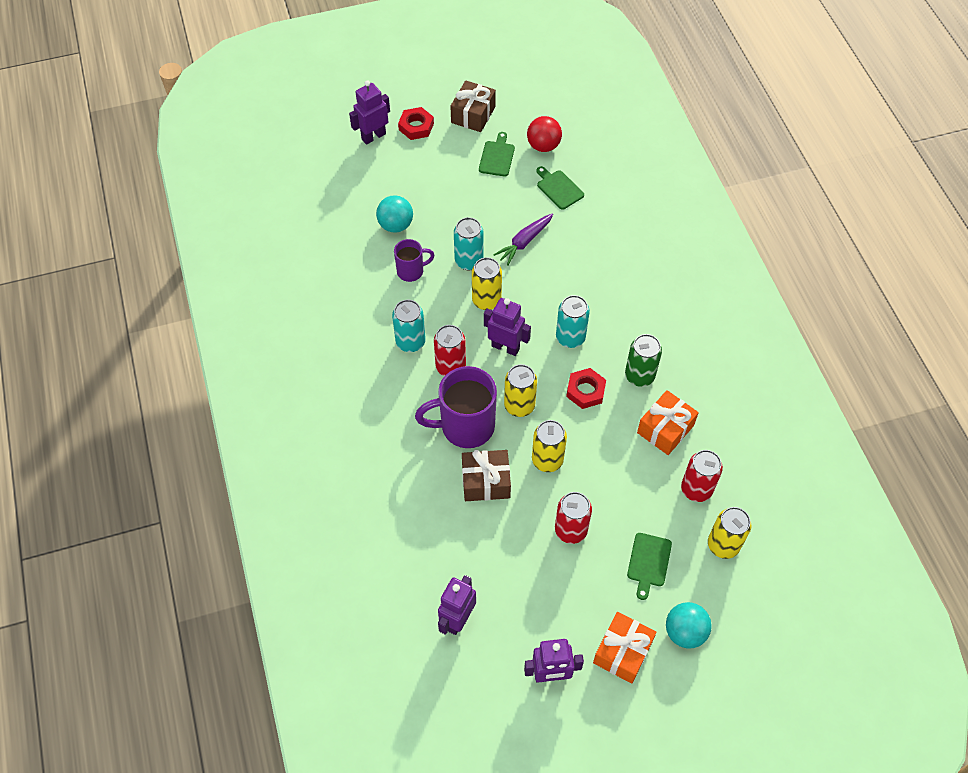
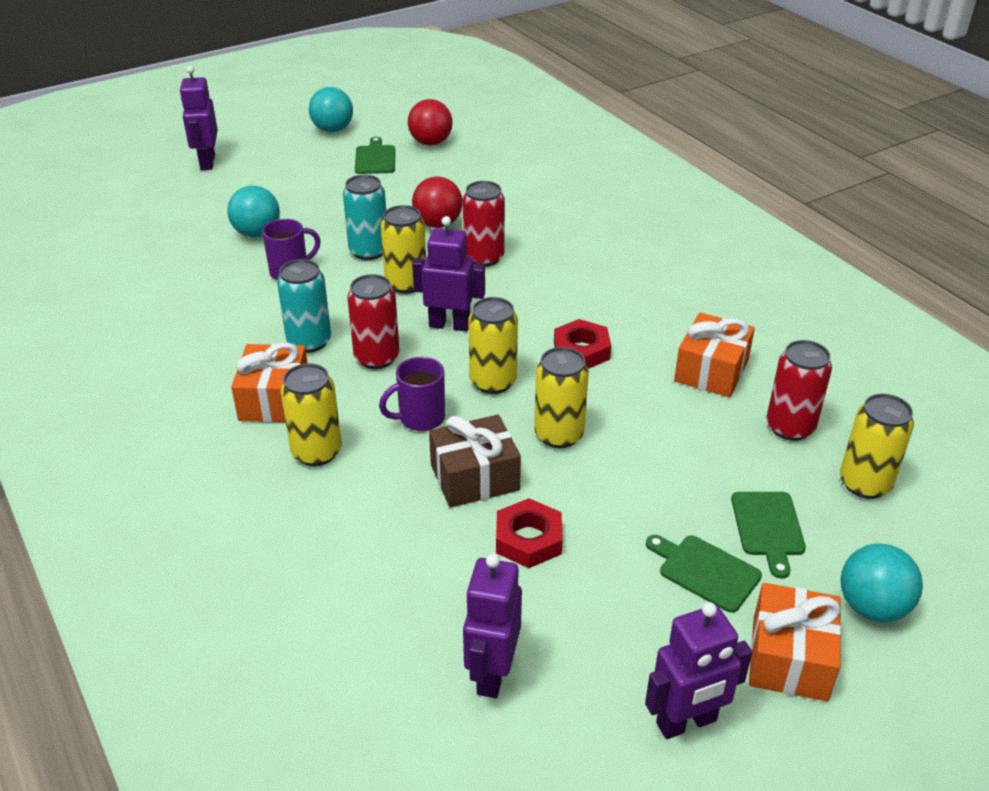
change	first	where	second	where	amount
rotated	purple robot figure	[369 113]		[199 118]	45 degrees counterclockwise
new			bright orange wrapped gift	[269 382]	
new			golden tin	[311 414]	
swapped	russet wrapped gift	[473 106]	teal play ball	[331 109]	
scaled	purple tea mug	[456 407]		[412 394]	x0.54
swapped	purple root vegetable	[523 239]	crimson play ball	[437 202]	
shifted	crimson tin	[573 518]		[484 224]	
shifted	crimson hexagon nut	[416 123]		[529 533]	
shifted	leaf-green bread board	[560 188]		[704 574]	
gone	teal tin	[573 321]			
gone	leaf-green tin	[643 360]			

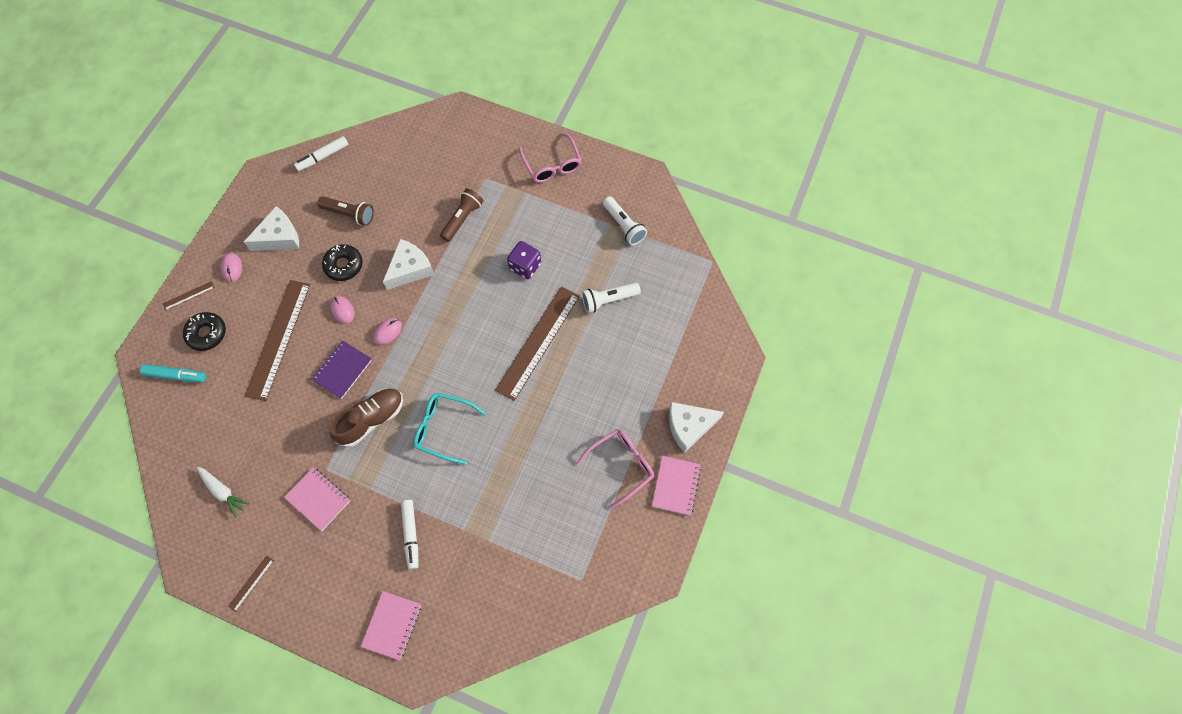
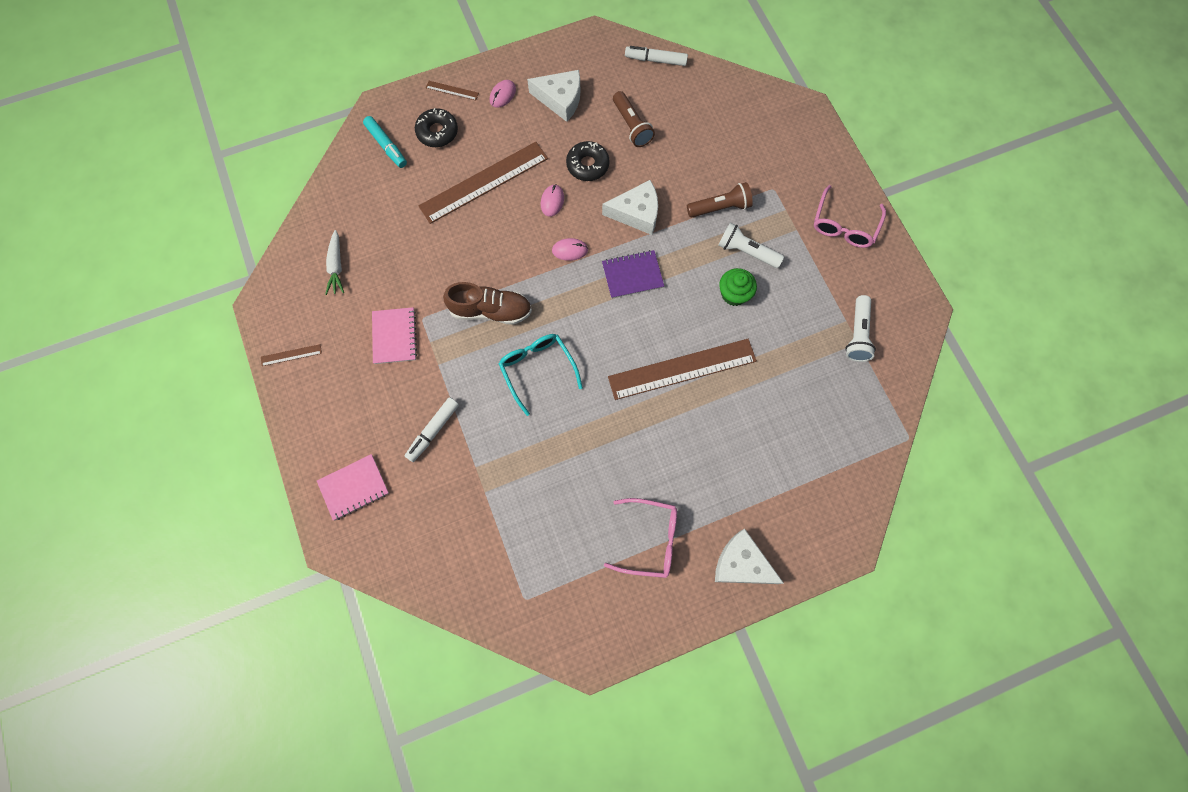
change	first	where	second	where	amount
shifted	purple notepad	[341 369]		[633 274]	
shifted	snow-white torch	[611 298]		[751 245]	
swapped	purple die	[524 260]	leaf-green muffin	[738 287]	
gone	rosy notepad	[676 485]			

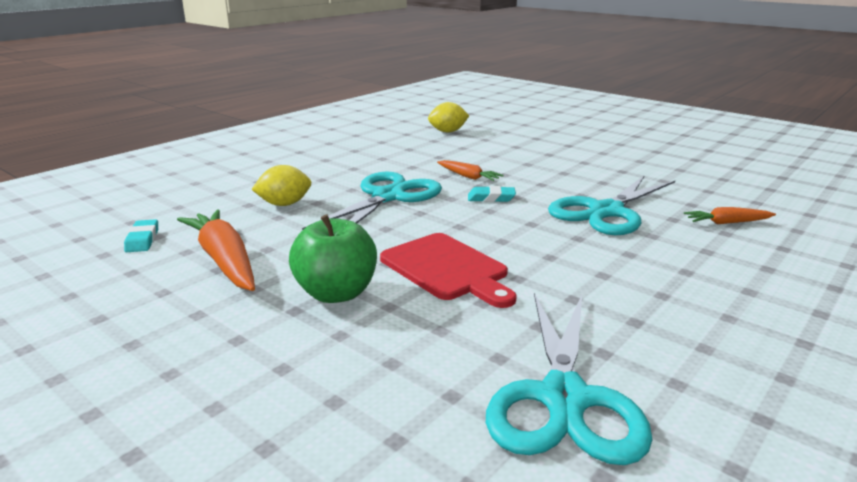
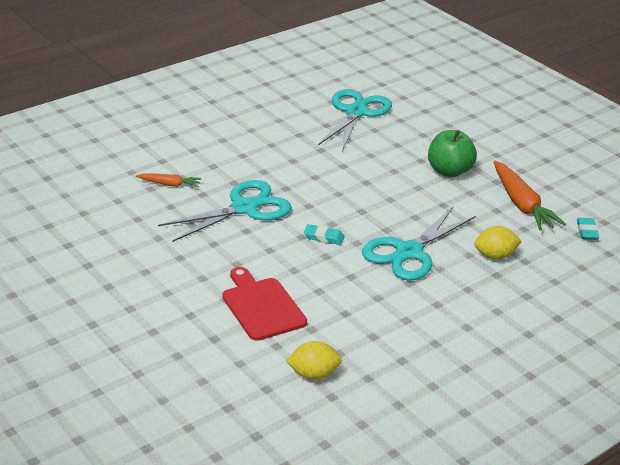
change	first	where	second	where	amount
shifted	crimson bread board	[448 270]		[265 304]	
gone	bright orange root vegetable	[470 170]			

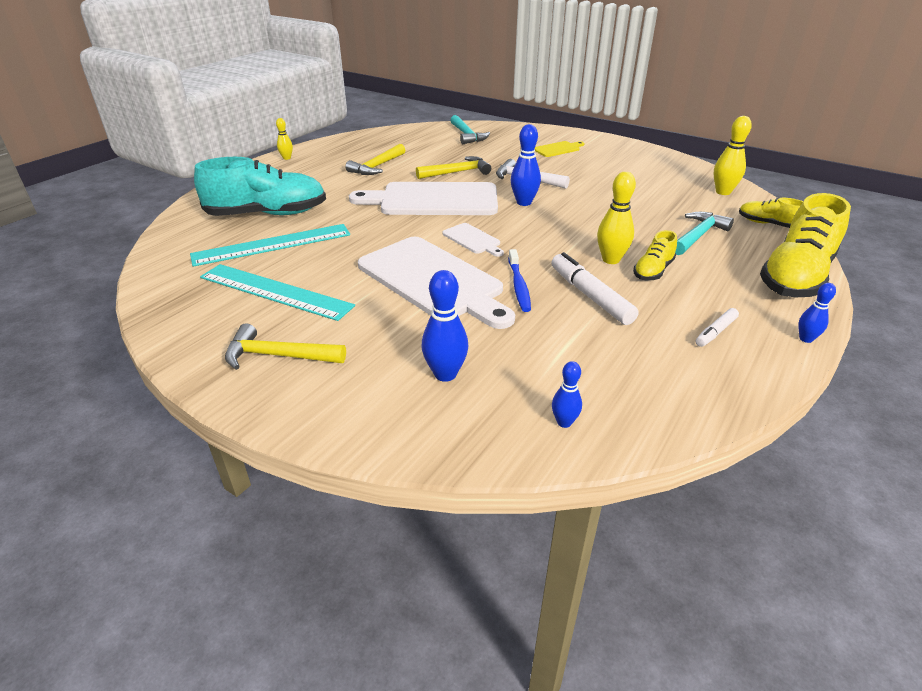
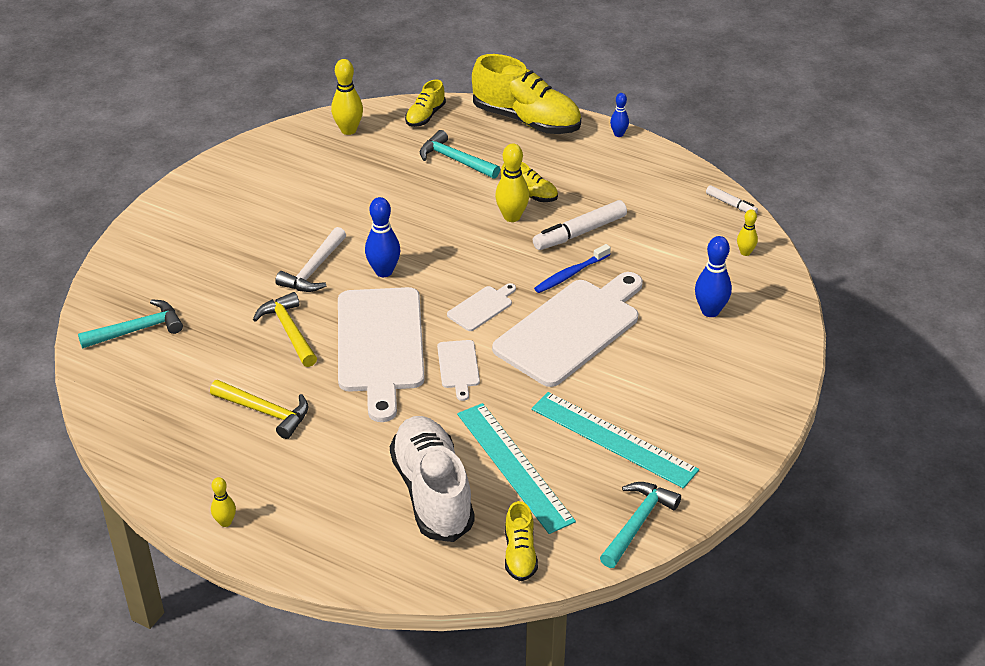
change	first	where	second	where	amount
repainted	teal sneaker	[260 186]	snow-white sneaker	[432 479]	
new			snow-white bread board	[458 370]	
new			golden sneaker	[521 541]	
rotated	teal ruler	[277 292]		[615 440]	75 degrees counterclockwise
rotated	royal blue tooth brush	[519 280]		[572 268]	150 degrees clockwise
new			teal hammer	[640 525]	
shifted	snow-white marker	[717 327]		[732 199]	
repainted	royal blue tenpin	[567 394]	golden tenpin	[747 232]	
gone	golden hammer	[285 346]			
gone	golden bread board	[559 149]			

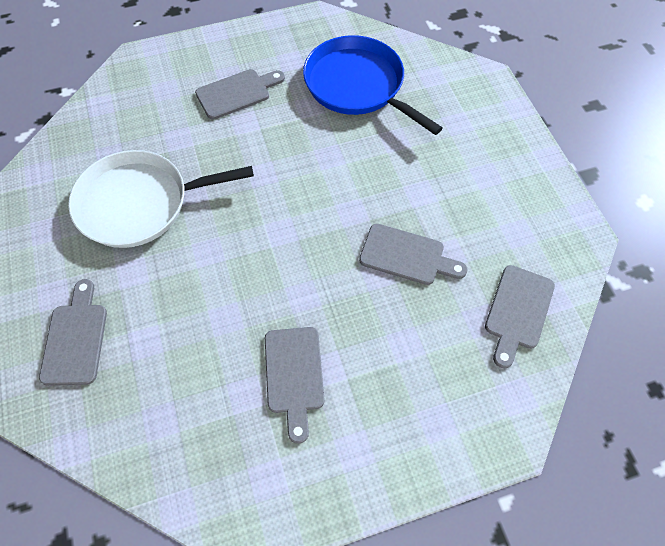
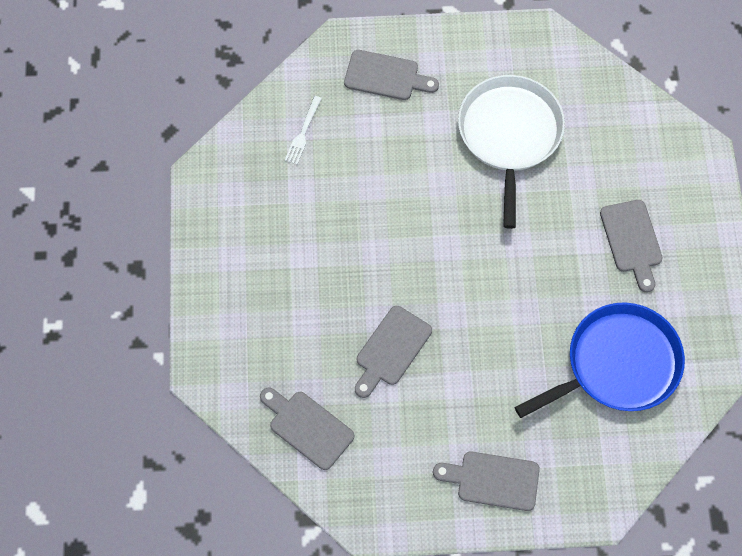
change	first	where	second	where	amount
new			snow-white table fork	[303 130]	
shifted	grey bread board	[295 385]		[486 481]	

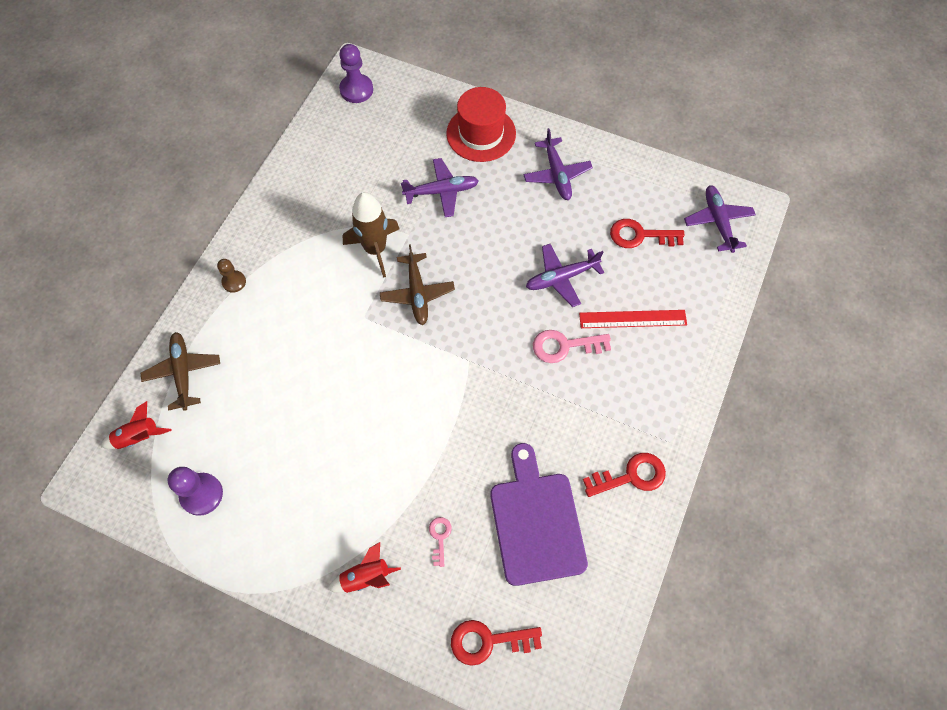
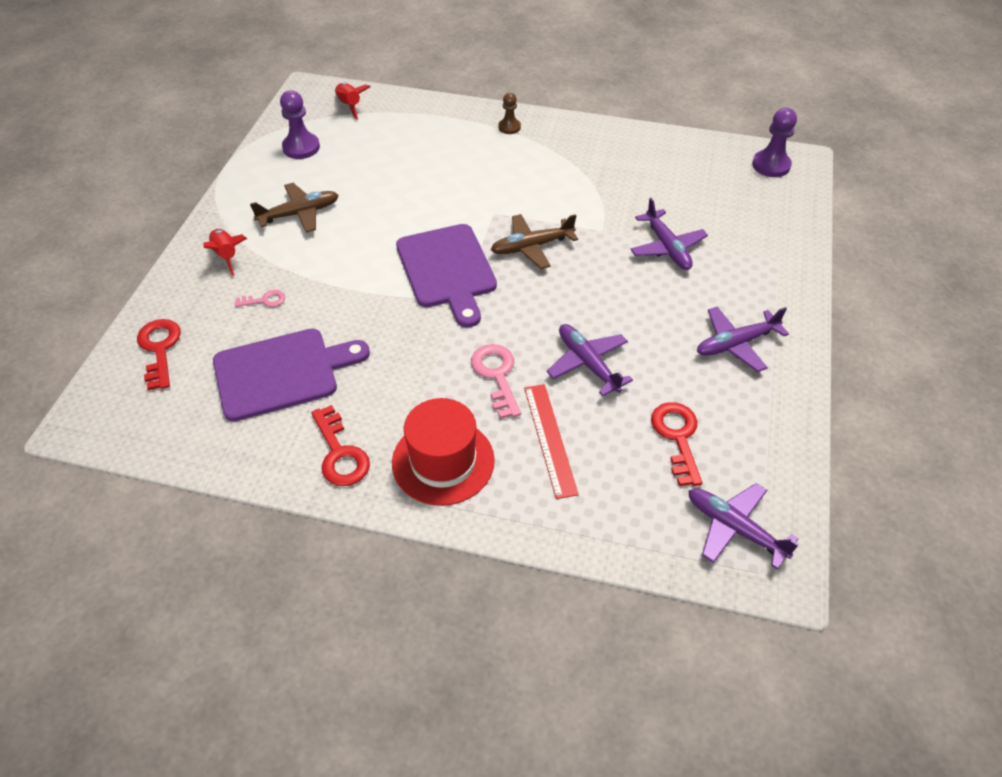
change	first	where	second	where	amount
shifted	russet toy plane	[180 371]		[294 208]	
shifted	crimson tall hat	[481 124]		[443 452]	
new			purple bread board	[446 276]	
rotated	purple toy plane	[720 219]		[743 526]	120 degrees counterclockwise
gone	russet rocket	[371 235]			

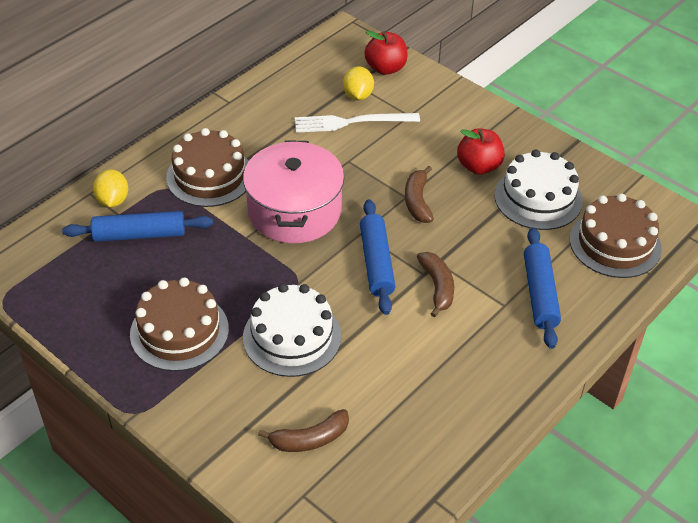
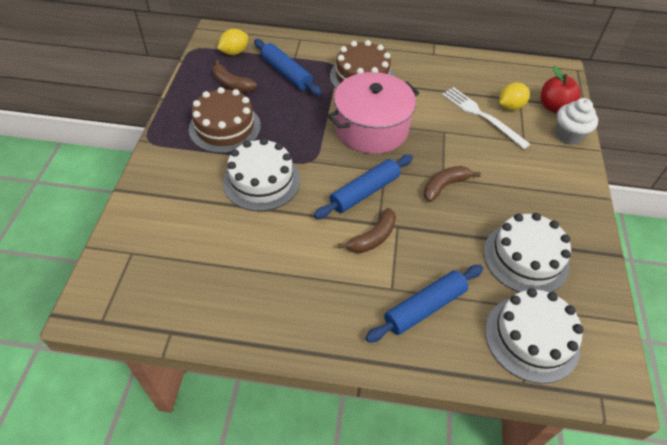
change	first	where	second	where	amount
shifted	russet banana fruit	[303 430]		[234 76]	
shifted	golden citrus fruit	[110 188]		[233 42]	
repainted	russet cake	[616 236]	snow-white cake	[534 336]	
new			snow-white muffin	[576 121]	
gone	crimson toy apple	[481 151]			

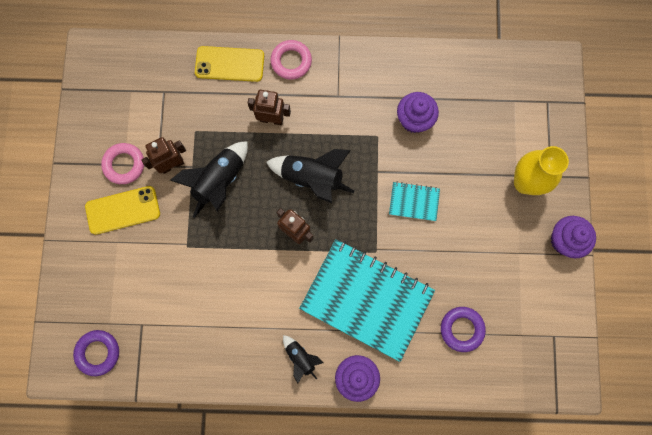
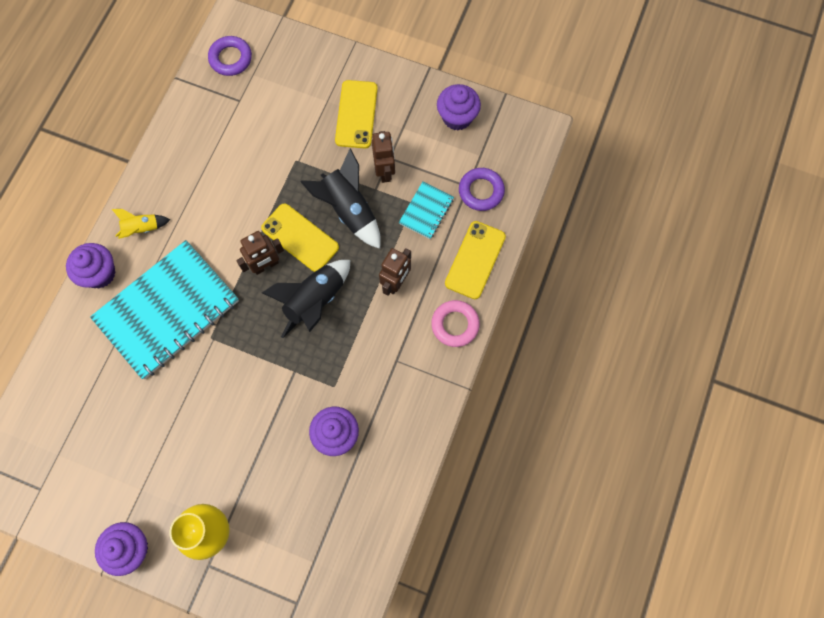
change	first	where	second	where	amount
repainted	black rocket	[303 359]	golden rocket	[141 224]	
new			golden mobile phone	[300 237]	
shifted	teal notepad	[414 201]		[426 210]	
new			purple muffin	[459 107]	
shifted	purple torus	[463 329]		[482 189]	
gone	rosy torus	[122 163]			

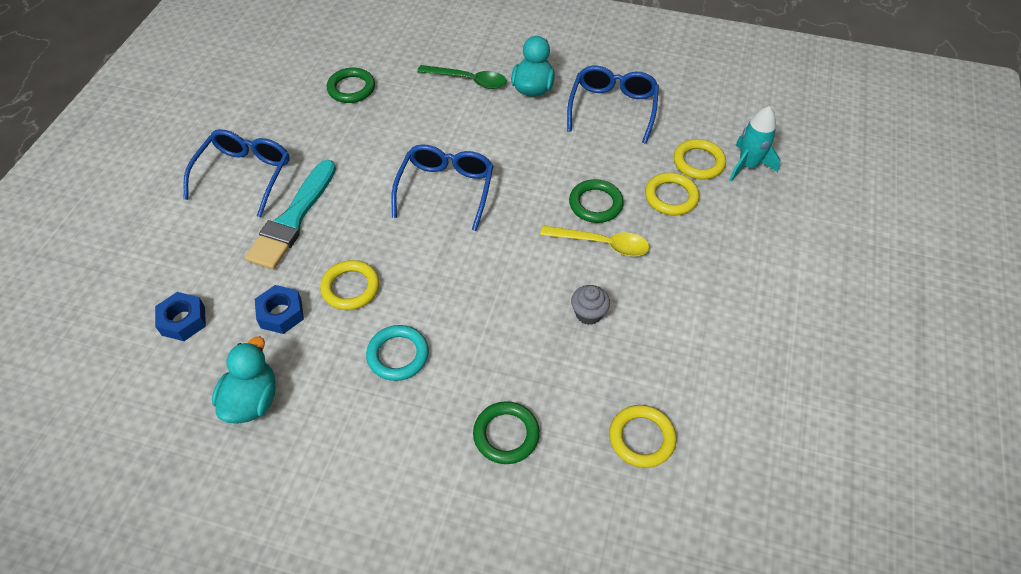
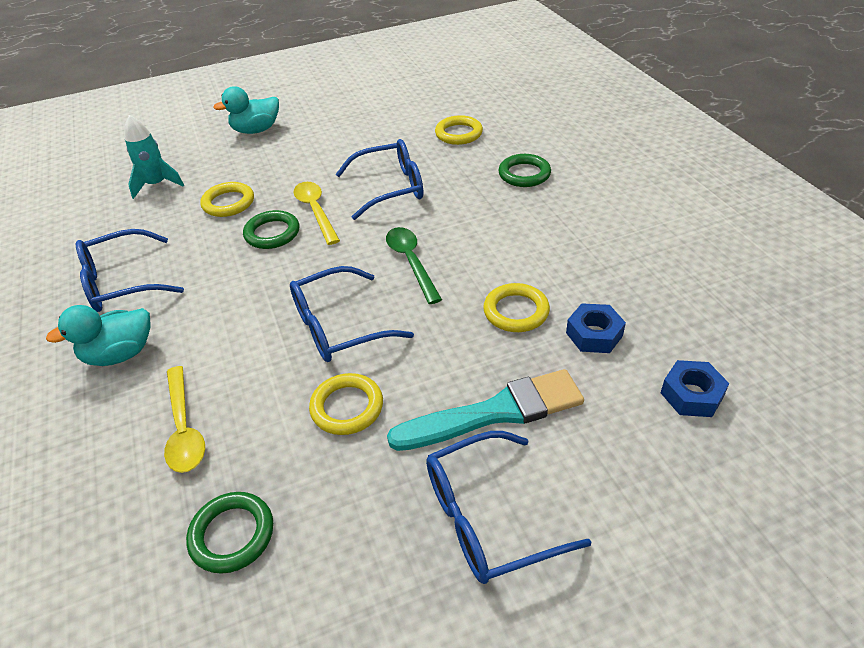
change	first	where	second	where	amount
new			golden teaspoon	[184 419]	
shifted	teal rubber duck	[244 380]		[246 110]	
shifted	golden torus	[700 159]		[346 404]	
swapped	grey muffin	[590 305]	royal blue spectacles	[379 179]	
shifted	leaf-green teaspoon	[462 77]		[414 265]	
gone	teal torus	[397 353]			

